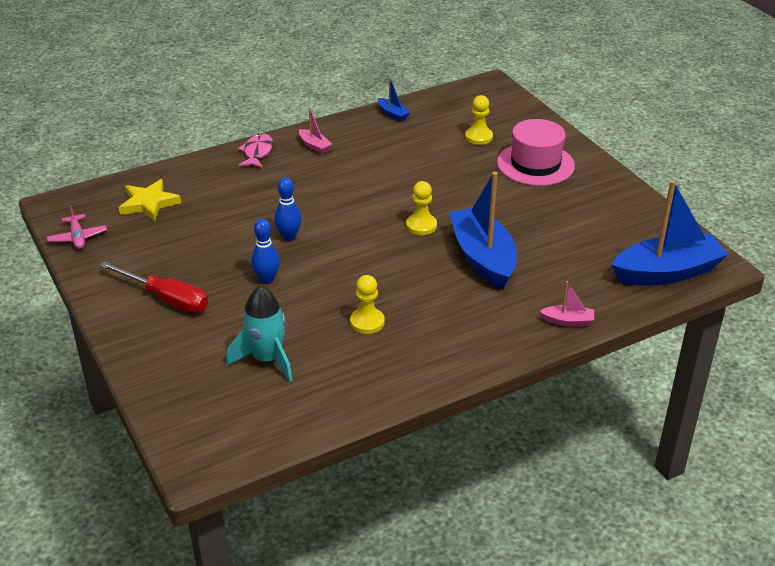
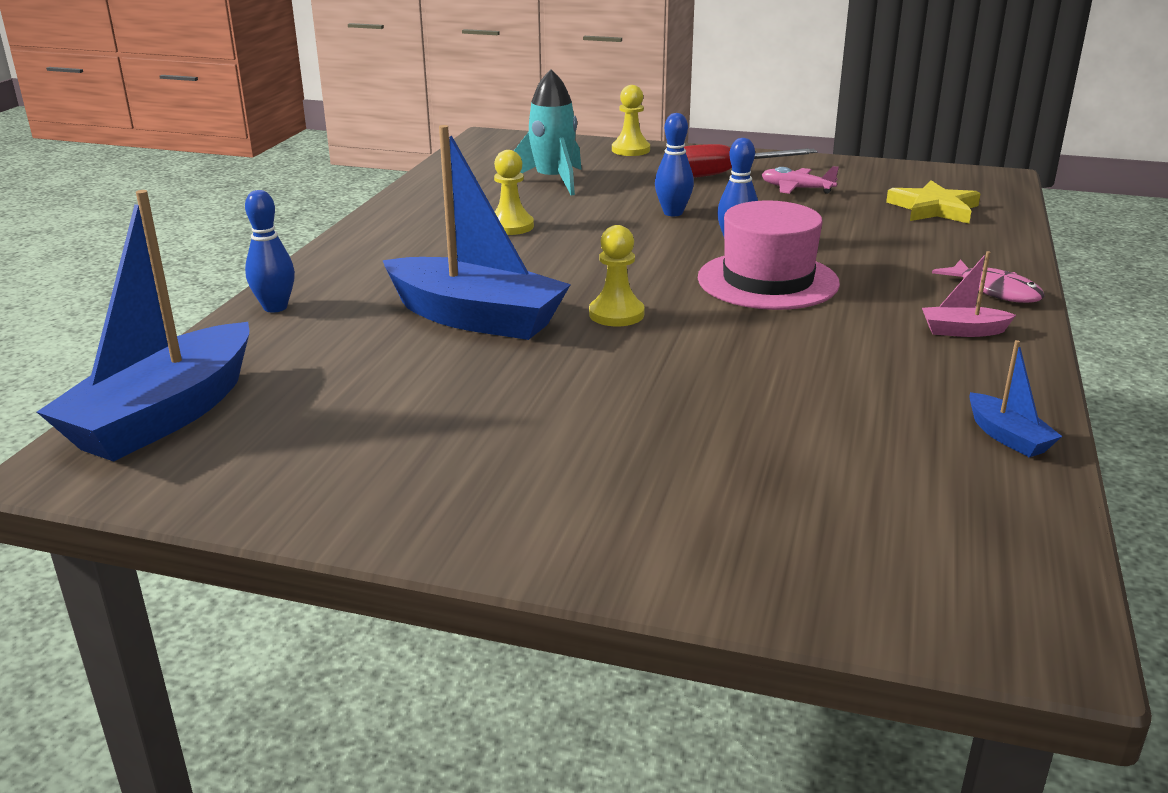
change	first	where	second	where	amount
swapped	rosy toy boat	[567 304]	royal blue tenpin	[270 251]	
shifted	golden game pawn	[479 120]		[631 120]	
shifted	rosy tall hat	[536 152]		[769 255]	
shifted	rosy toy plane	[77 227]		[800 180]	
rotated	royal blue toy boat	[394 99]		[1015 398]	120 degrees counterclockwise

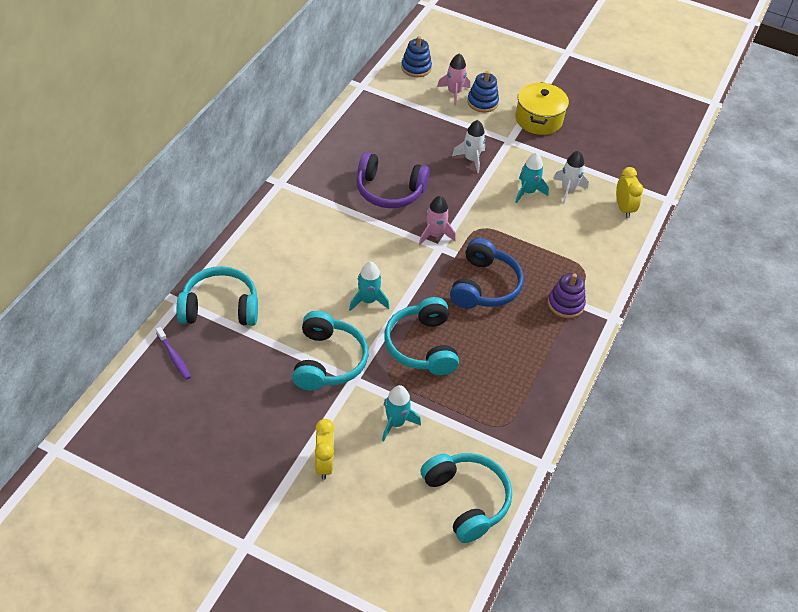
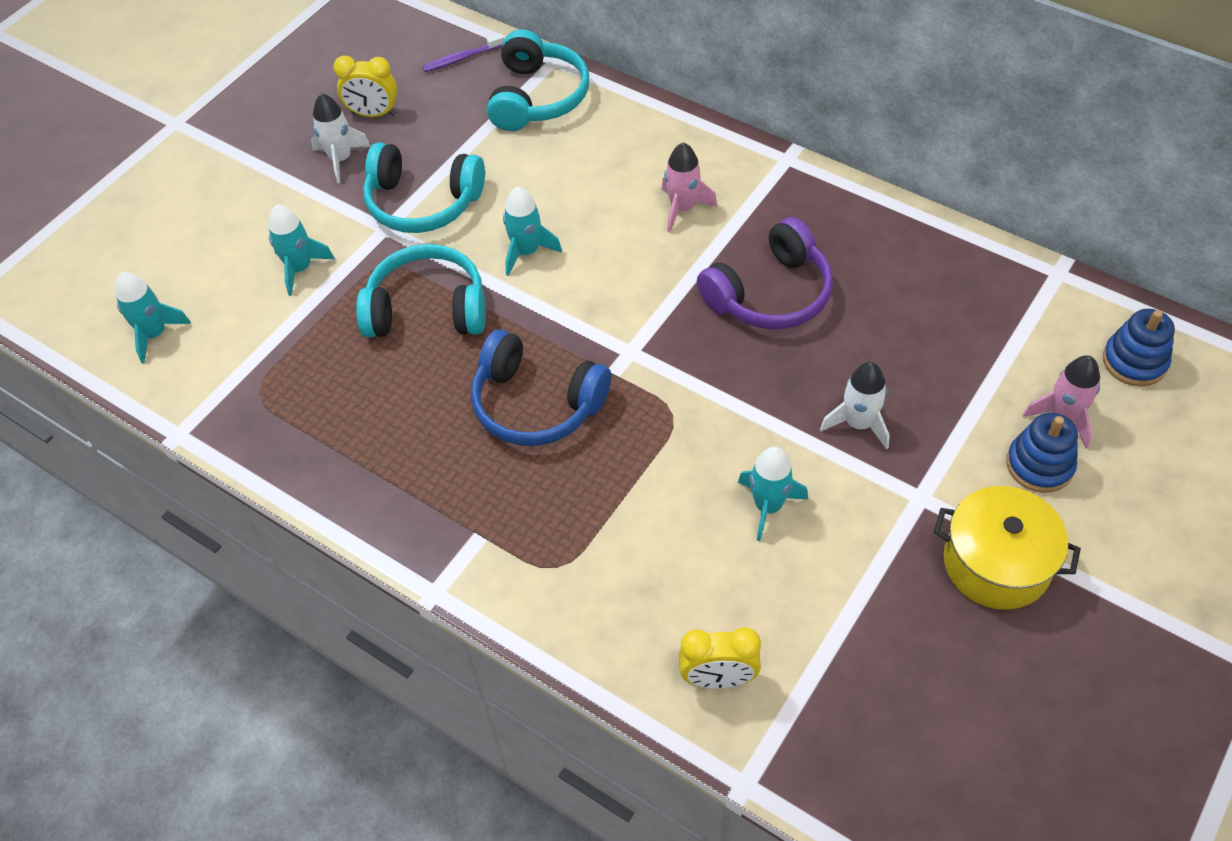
change	first	where	second	where	amount
swapped	teal over-ear headphones	[466 498]	teal rocket	[153 317]	
shifted	snow-white rocket	[571 177]		[341 138]	
shifted	golden clock	[324 449]		[365 86]	
shifted	rosy rocket	[437 220]		[689 187]	
rotated	purple over-ear headphones	[393 180]		[765 273]	150 degrees counterclockwise
gone	purple ring stacker	[567 295]			

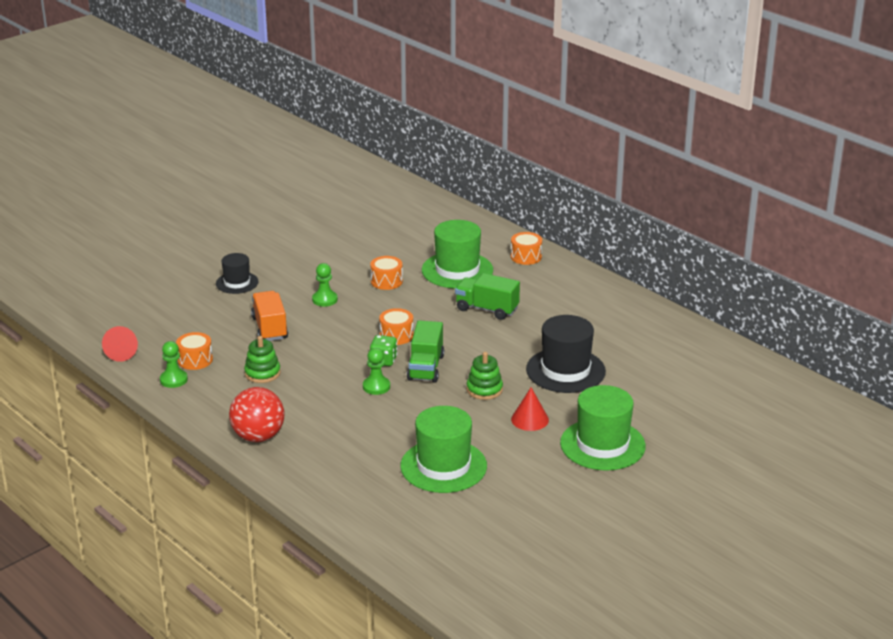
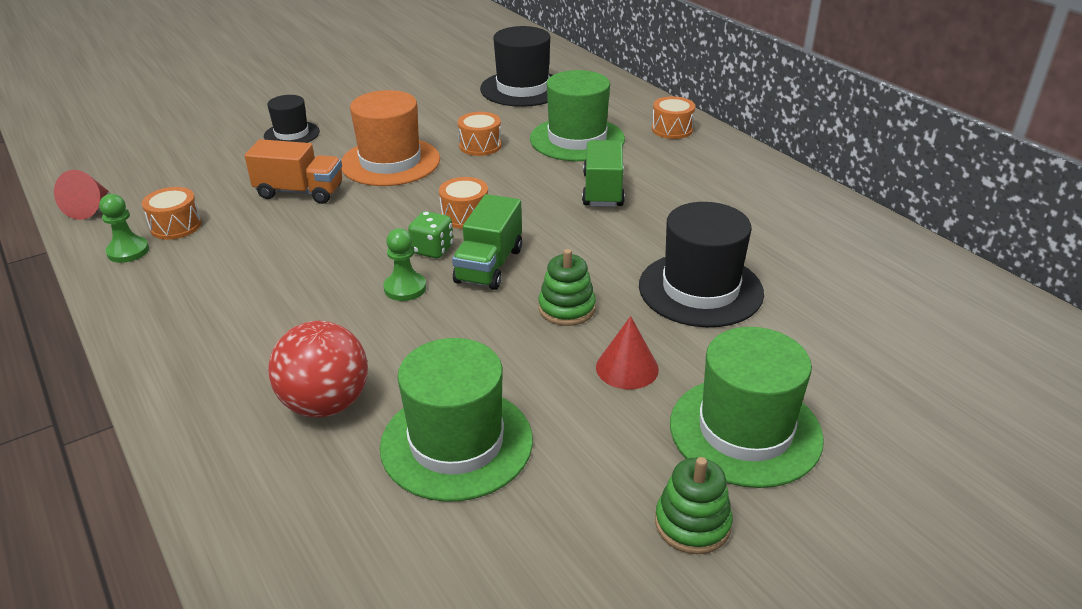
change	first	where	second	where	amount
rotated	bright orange lorry	[269 316]		[293 171]	105 degrees clockwise
shifted	crimson play ball	[256 414]		[318 369]	
swapped	leaf-green game pawn	[325 285]	bright orange tall hat	[390 138]	
new			black tall hat	[516 66]	
rotated	leaf-green lorry	[487 296]		[603 173]	60 degrees clockwise
shifted	leaf-green ring stacker	[262 359]		[694 505]	

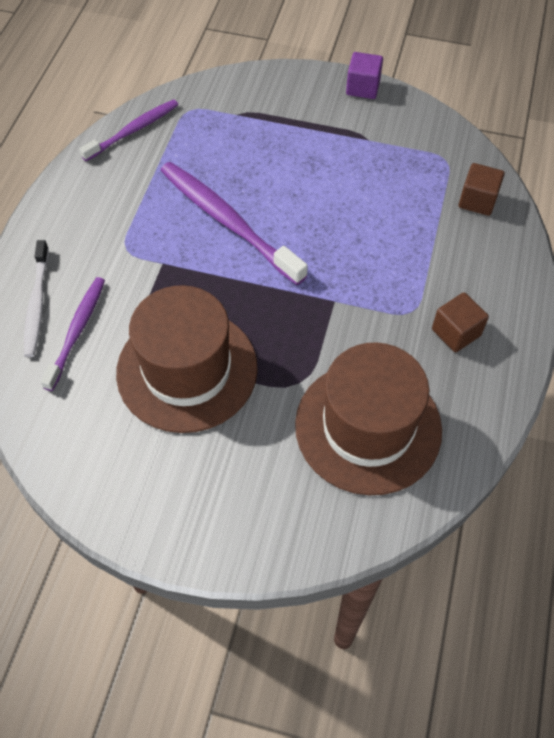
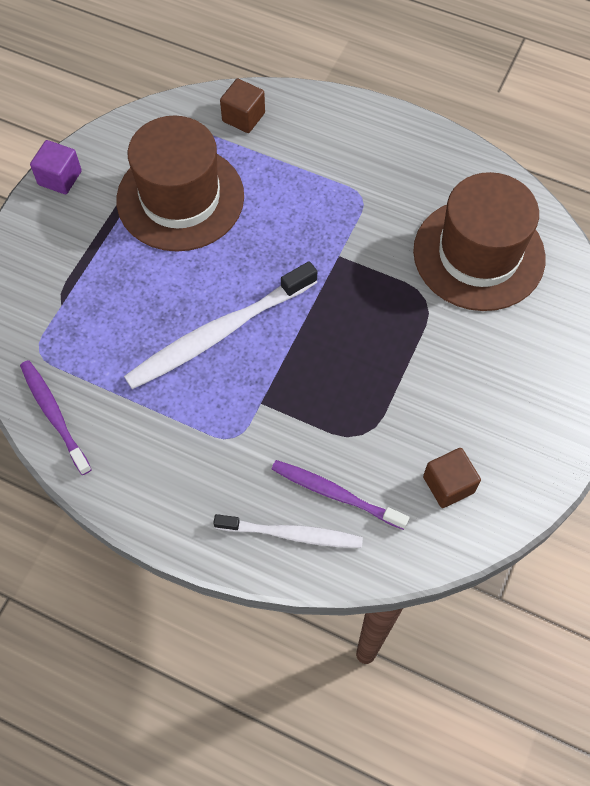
change	first	where	second	where	amount
shifted	russet tall hat	[187 359]		[180 184]	
repainted	purple tooth brush	[234 223]	snow-white tooth brush	[220 325]	
shifted	russet cube	[460 322]		[452 478]	

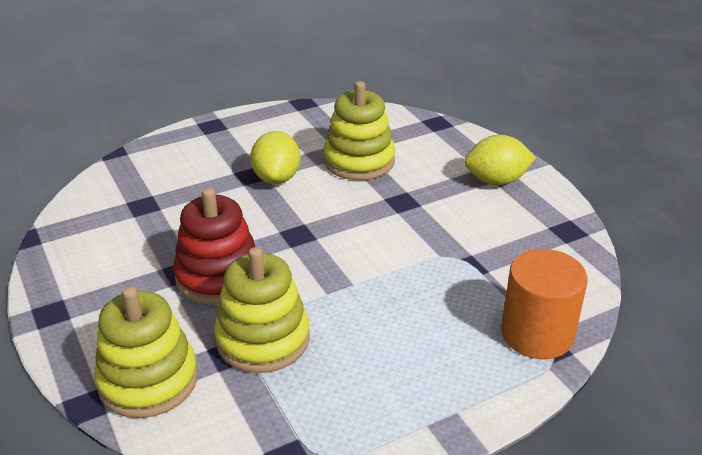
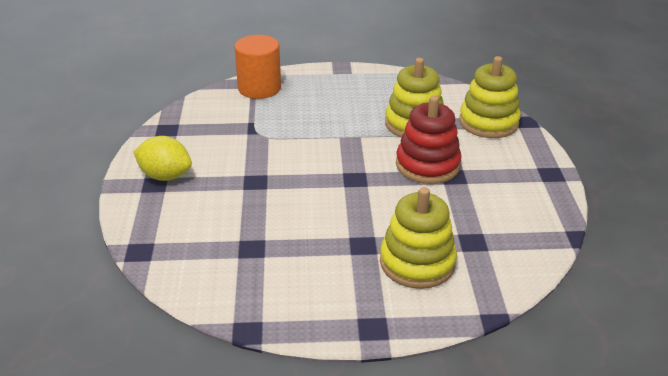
change	first	where	second	where	amount
shifted	golden ring stacker	[359 130]		[418 238]	
gone	golden citrus fruit	[275 157]			

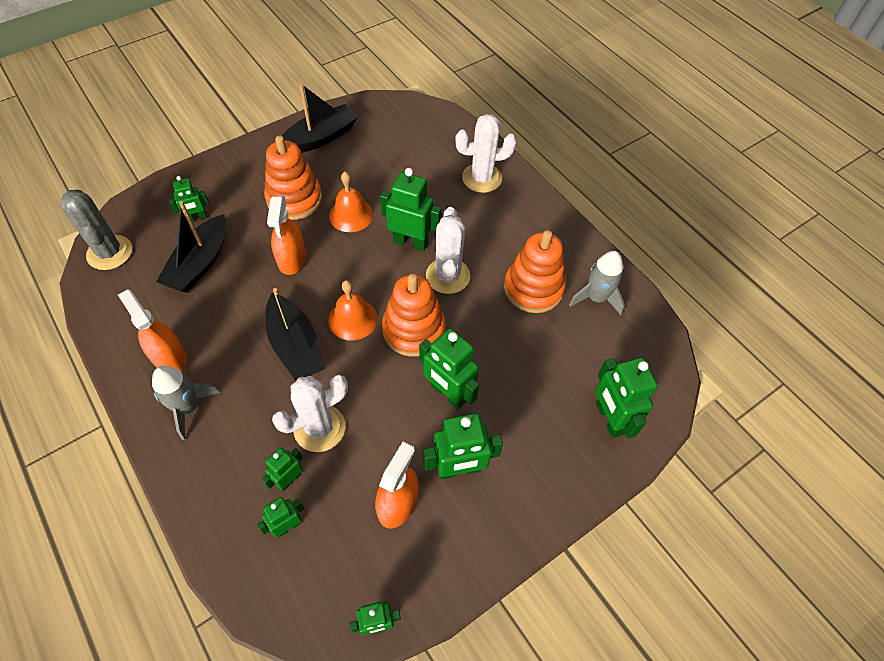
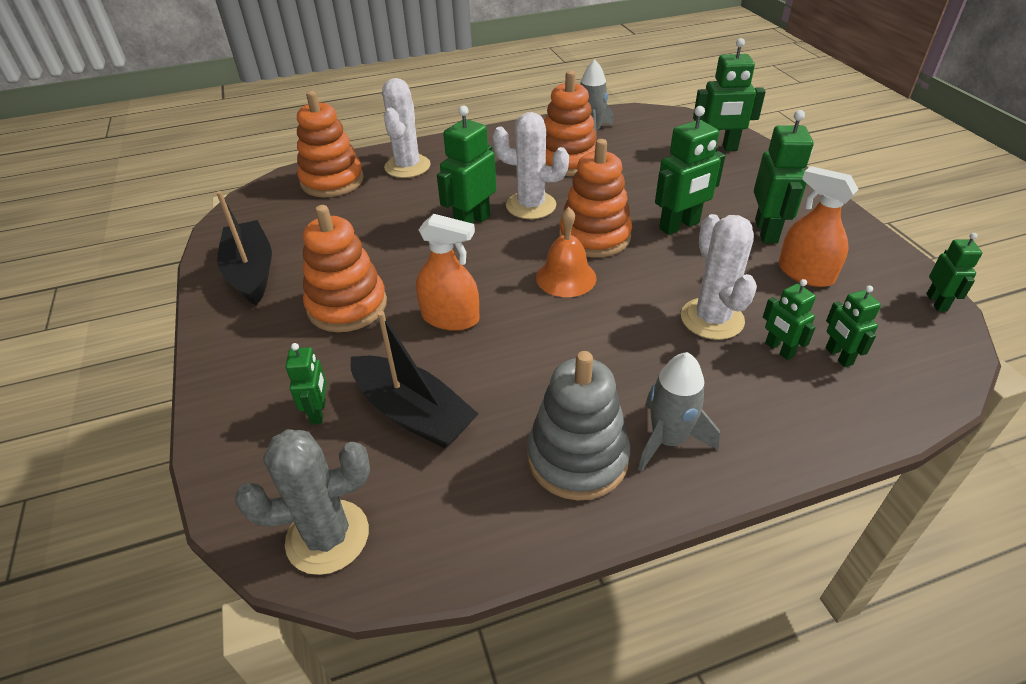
change	first	where	second	where	amount
new			bright orange ring stacker	[330 144]	
swapped	bright orange spray bottle	[152 330]	grey ring stacker	[578 426]	
gone	black toy boat	[295 334]			
gone	bright orange bell	[351 202]			

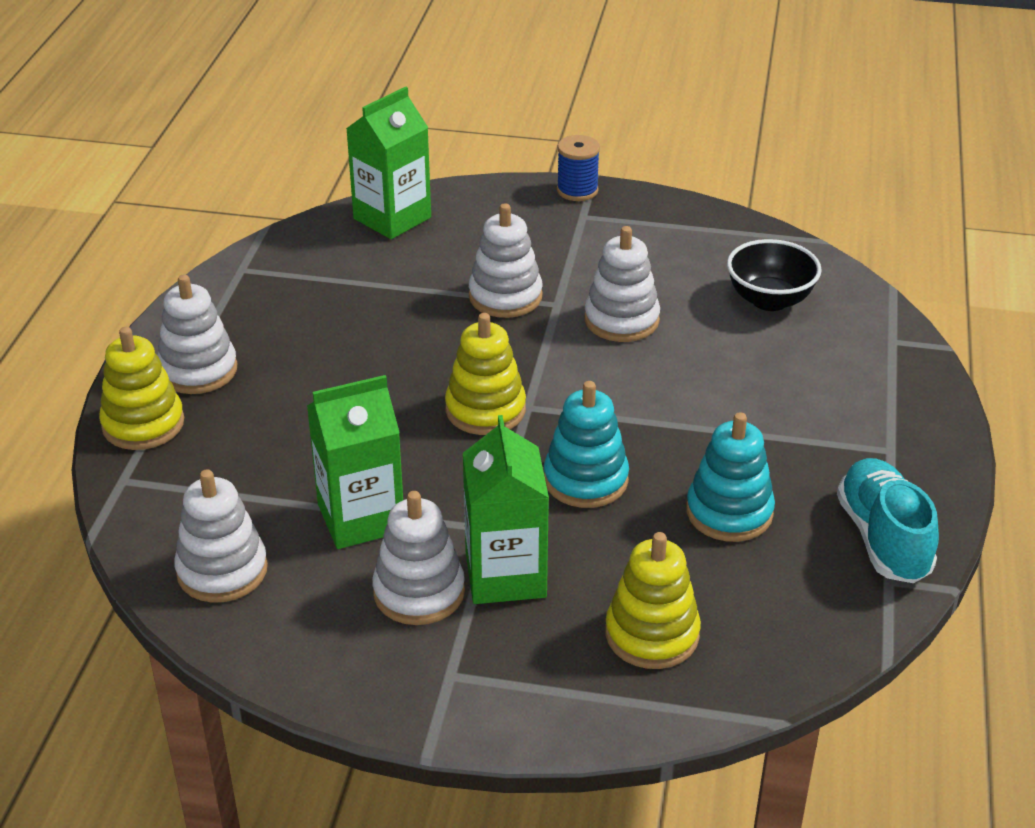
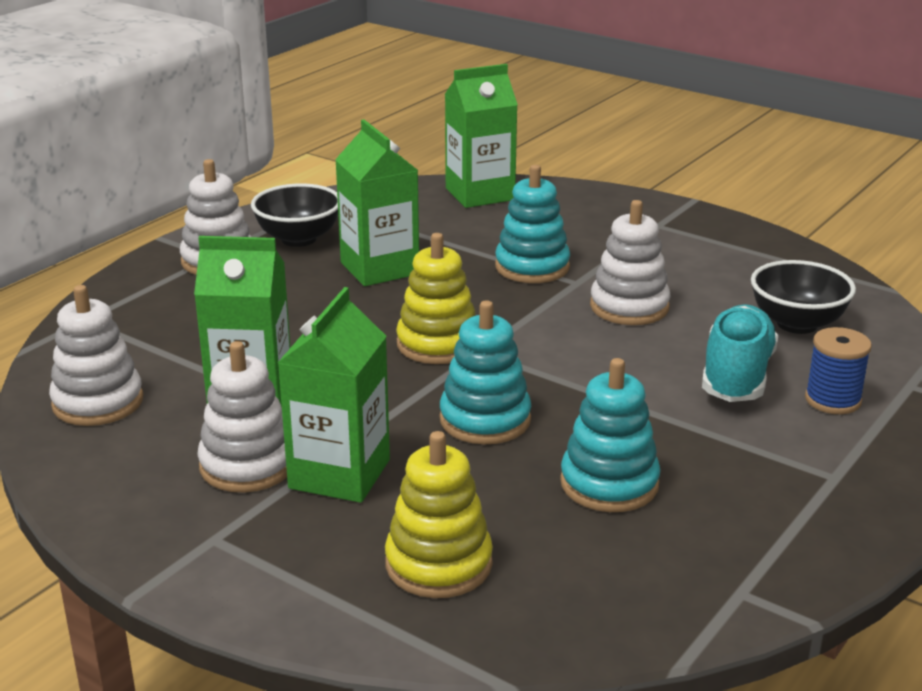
change	first	where	second	where	amount
new			black deep dish	[294 215]	
new			leaf-green carton	[377 202]	
repainted	snow-white ring stacker	[505 260]	teal ring stacker	[532 224]	
shifted	teal sneaker	[888 520]		[740 353]	
shifted	royal blue reel of thread	[578 168]		[838 370]	
gone	golden ring stacker	[141 388]			

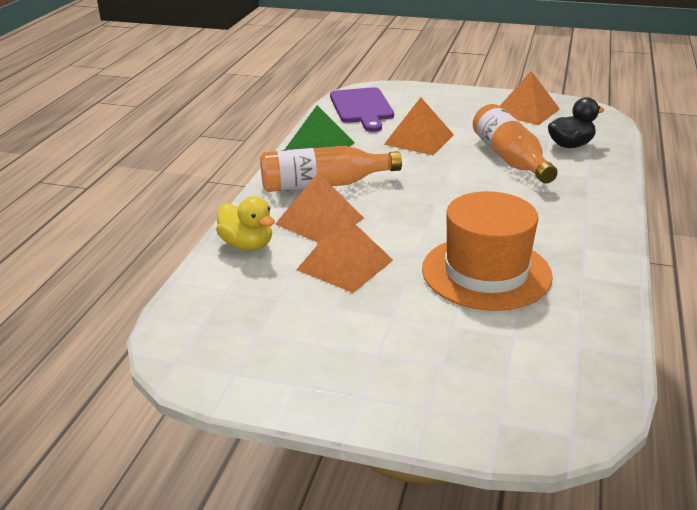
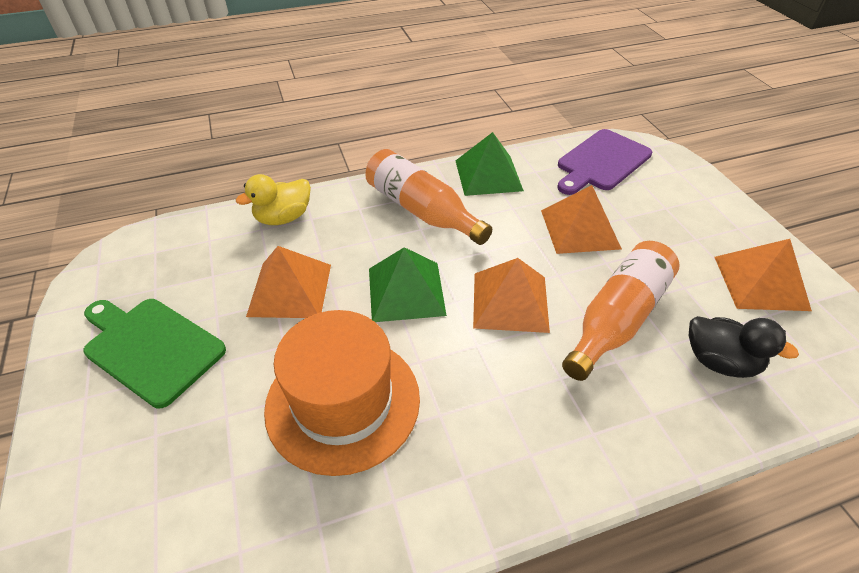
change	first	where	second	where	amount
new			leaf-green bread board	[154 353]	
rotated	golden rubber duck	[245 223]		[273 199]	45 degrees clockwise
new			leaf-green solid pyramid	[408 284]	
shifted	bright orange solid pyramid	[319 208]		[511 295]	

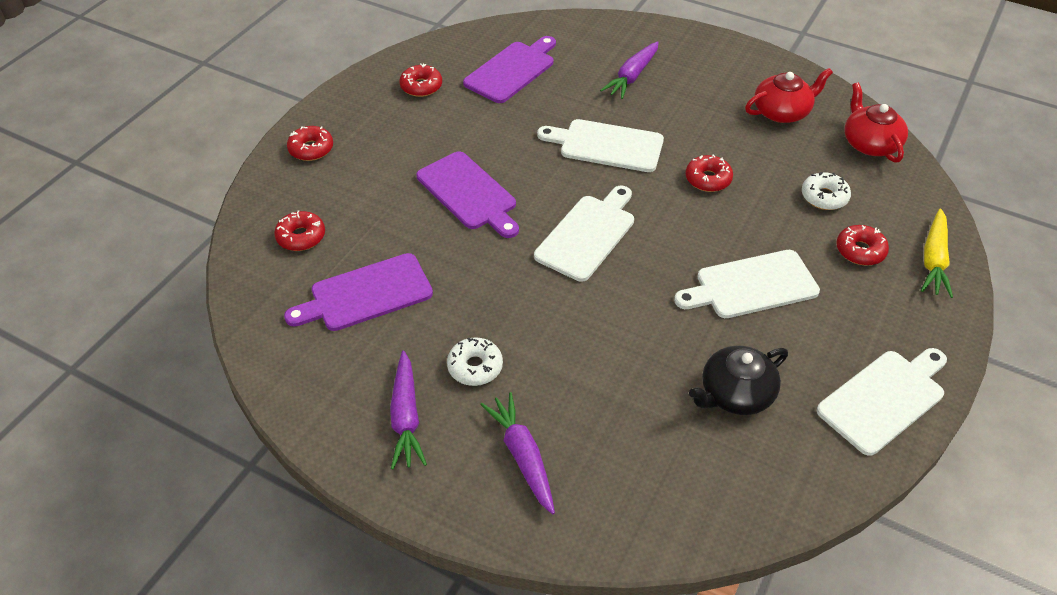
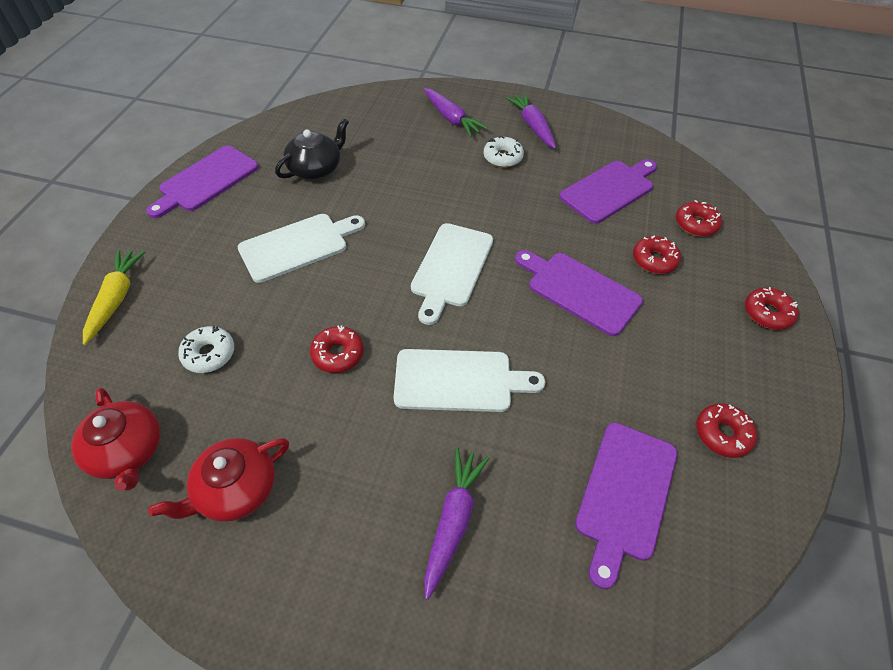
change	first	where	second	where	amount
repainted	snow-white bread board	[882 402]	purple bread board	[202 182]	
shifted	crimson glazed donut	[862 245]		[657 254]	

